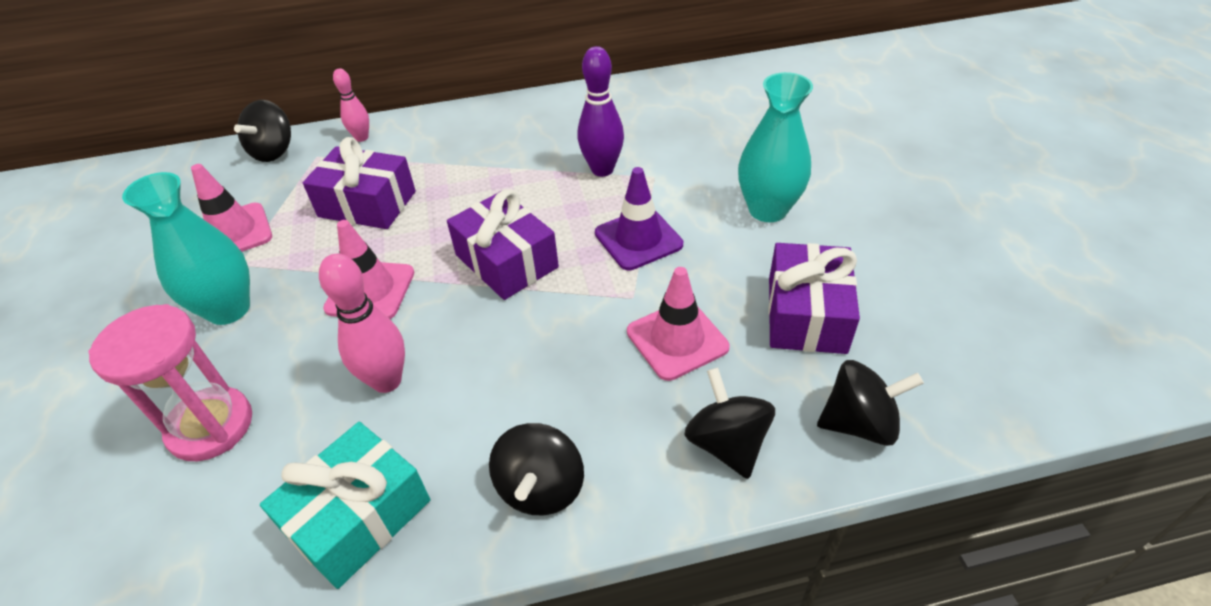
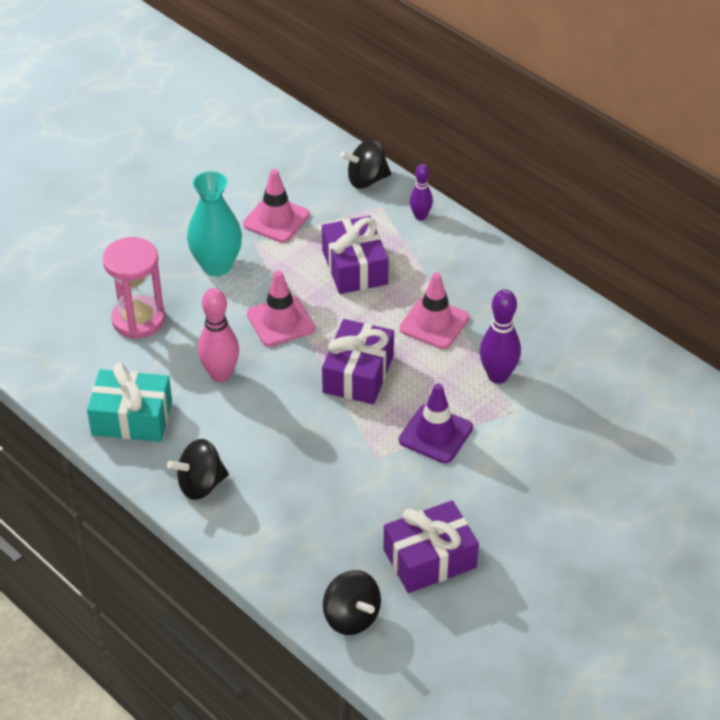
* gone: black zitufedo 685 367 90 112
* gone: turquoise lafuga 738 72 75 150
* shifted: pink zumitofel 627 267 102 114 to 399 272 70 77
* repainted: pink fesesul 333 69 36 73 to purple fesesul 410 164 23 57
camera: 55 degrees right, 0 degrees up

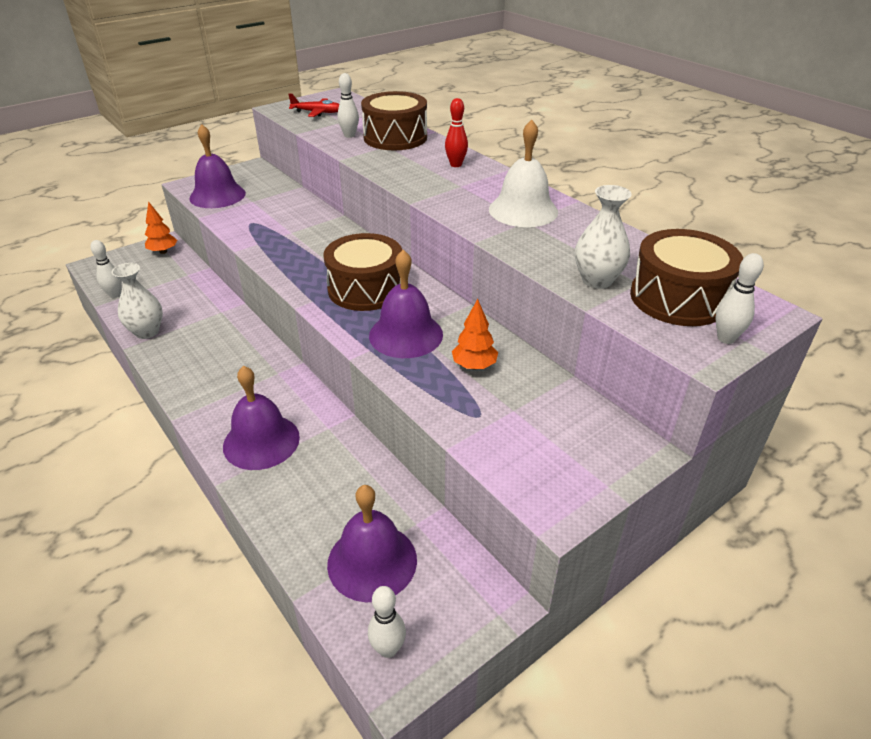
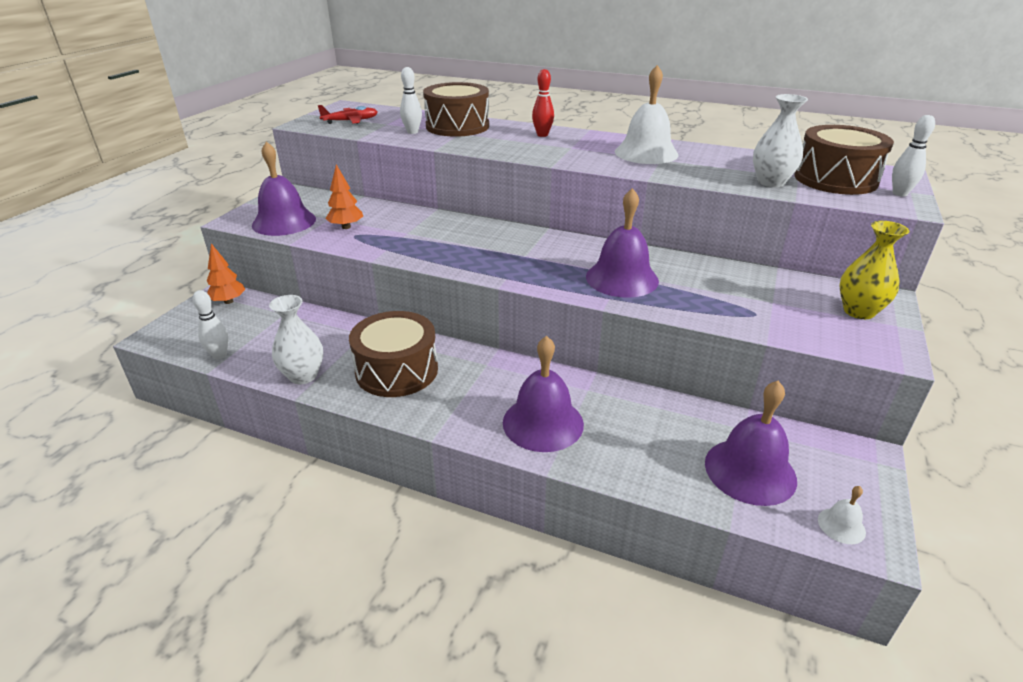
* new: yellow lafuga 839 221 71 98
* shifted: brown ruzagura 323 233 79 78 to 349 311 89 86
* shifted: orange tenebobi 452 299 46 71 to 325 164 38 65
* swapped: white fesesul 368 586 38 72 to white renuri 818 486 48 58
camera: 30 degrees left, 5 degrees down

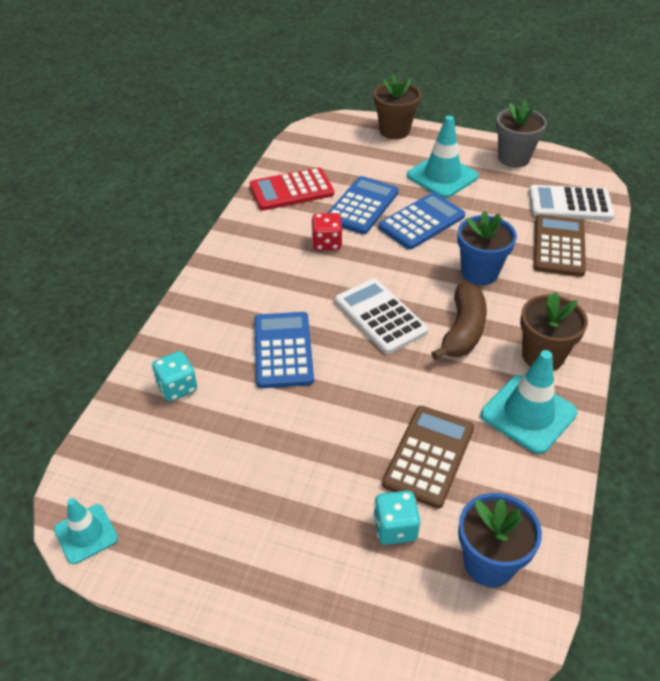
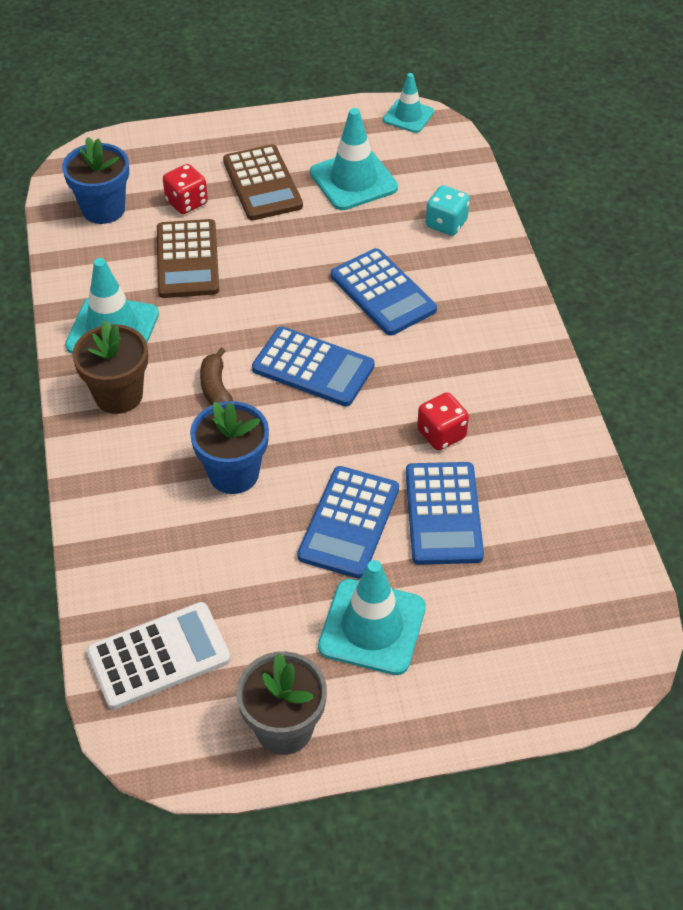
* gone: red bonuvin 250 167 84 43
* gone: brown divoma 374 75 47 64
* new: turquoise zumitofel 310 108 88 102
* shifted: brown bonuvin 534 215 52 62 to 223 144 80 76
* repainted: white bonuvin 335 278 93 76 to blue bonuvin 252 327 123 79
* repainted: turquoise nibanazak 373 491 47 54 to red nibanazak 163 164 45 50
* scaled: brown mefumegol 431 282 56 78 = 200 348 33 57 x0.62
camera: 150 degrees right, 5 degrees up

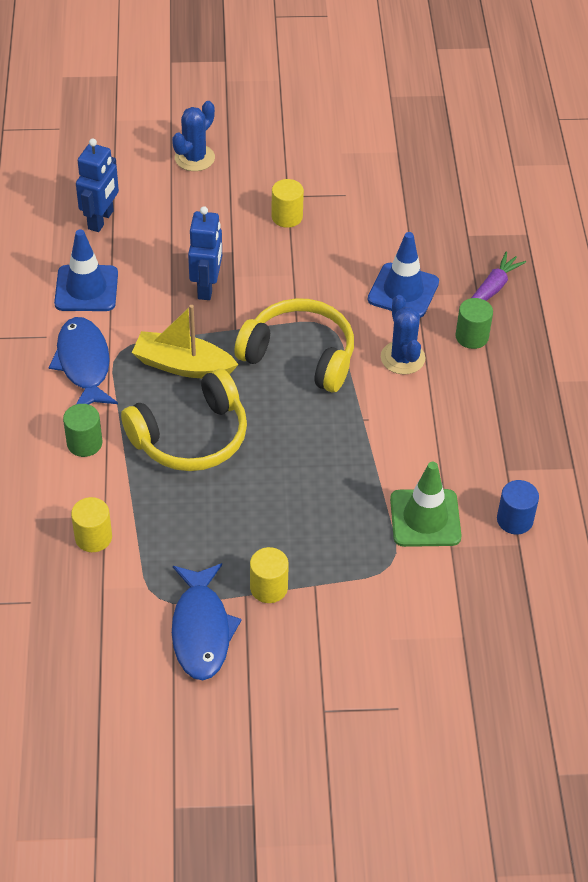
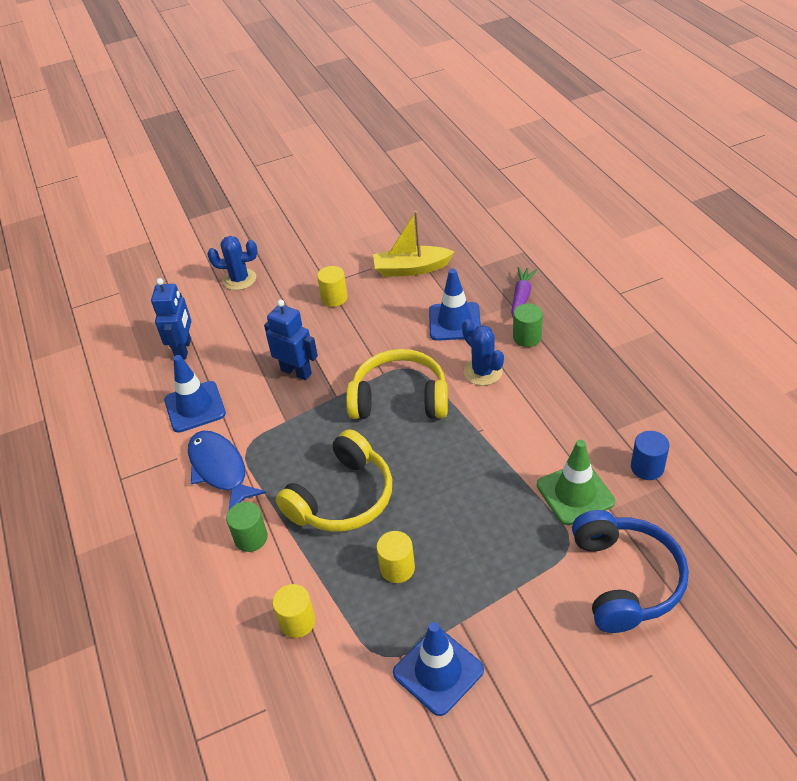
* new: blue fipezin 572 510 117 123
* shifted: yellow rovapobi 132 305 107 73 to 373 211 81 66
* shifted: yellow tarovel 250 547 39 56 to 376 531 39 52
* swapped: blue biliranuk 172 563 70 117 to blue zumitofel 393 622 91 94
* rotated: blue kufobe 172 101 43 70 = 207 236 51 54 75 degrees clockwise
* rotated: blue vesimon 188 206 34 94 = 264 300 54 80 45 degrees counterclockwise
camera: 15 degrees left, 5 degrees down

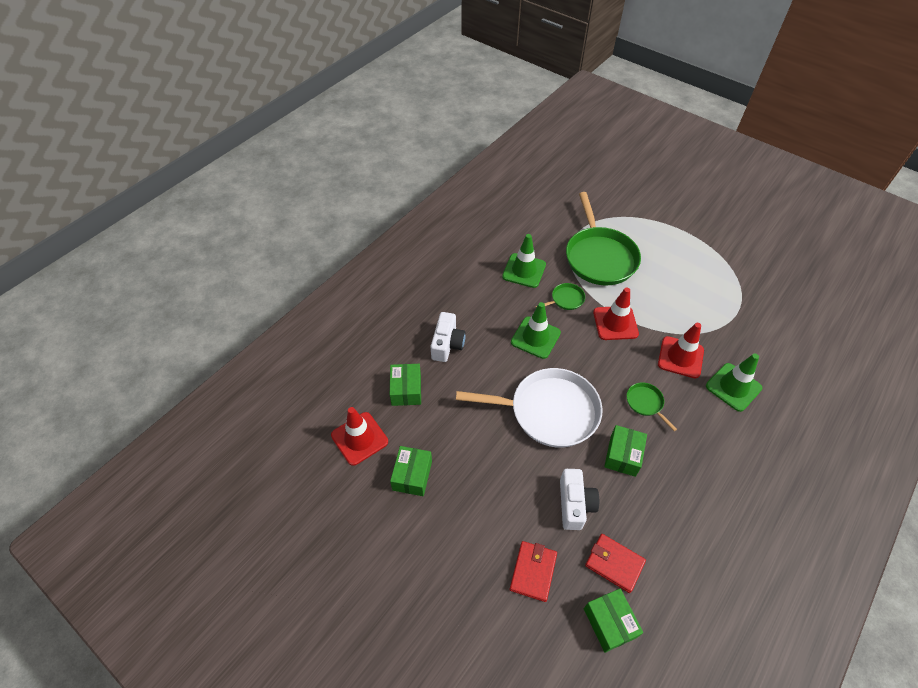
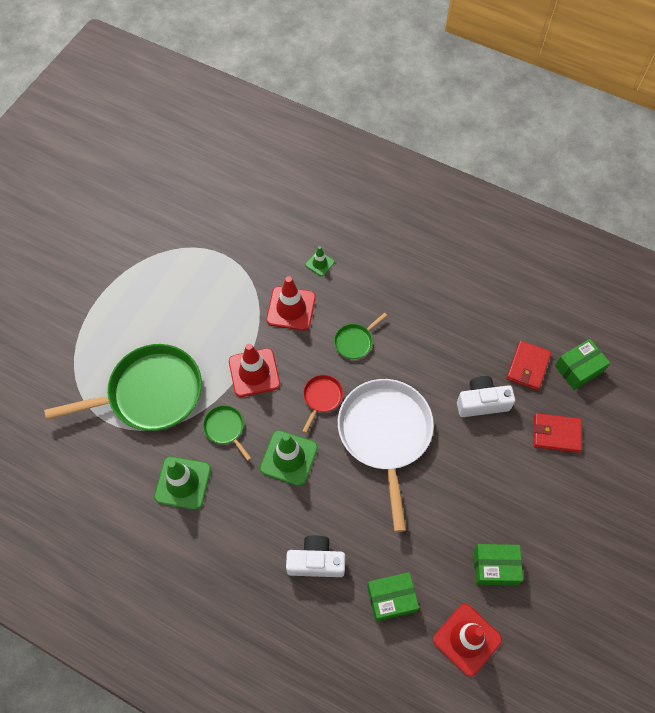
* gone: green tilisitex 604 425 43 52
* new: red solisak 302 375 41 58
* scaled: green zumitofel 706 354 56 58 = 305 246 30 30 x0.53
camera: 100 degrees left, 10 degrees up

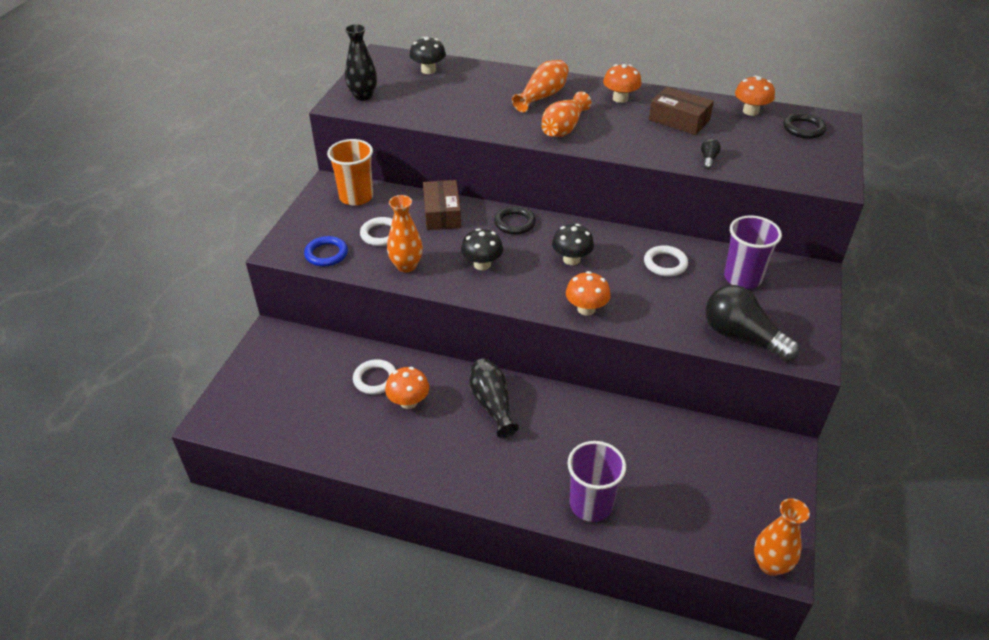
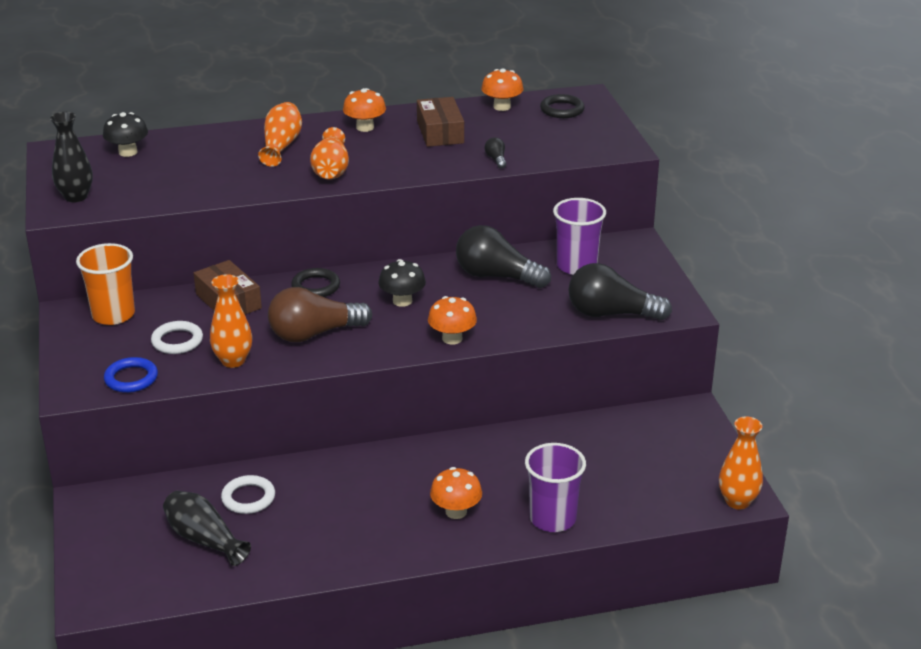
* shifted: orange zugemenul 385 367 44 42 to 430 467 52 52
* shifted: black lafuga 469 358 50 80 to 163 491 88 75
* swapped: black zugemenul 461 228 42 42 to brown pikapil 268 287 104 55
* swapped: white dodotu 644 245 44 32 to black pikapil 456 225 95 63
* rotated: brown tilisitex 649 87 65 48 = 417 97 47 50 75 degrees clockwise
camera: 30 degrees left, 10 degrees down

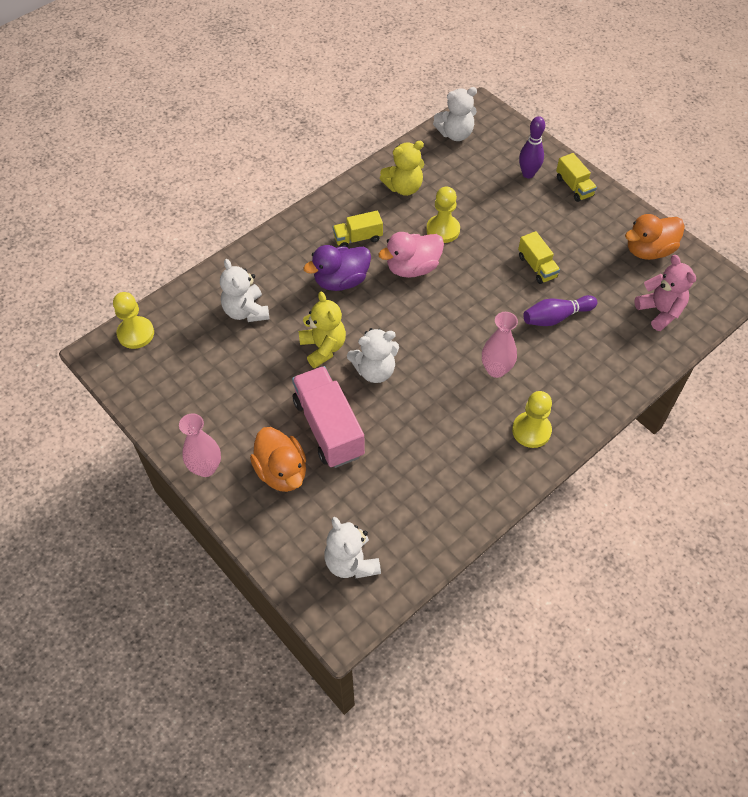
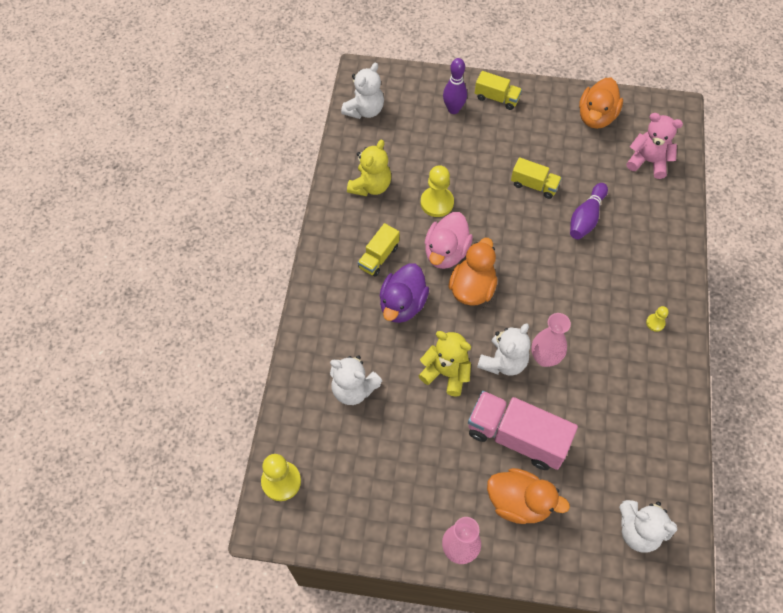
* new: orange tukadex 449 238 48 68
* shifted: pink lafuga 482 312 36 66 to 531 313 40 54
* scaled: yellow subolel 512 391 40 57 = 646 306 23 26 x0.51
camera: 40 degrees left, 5 degrees up

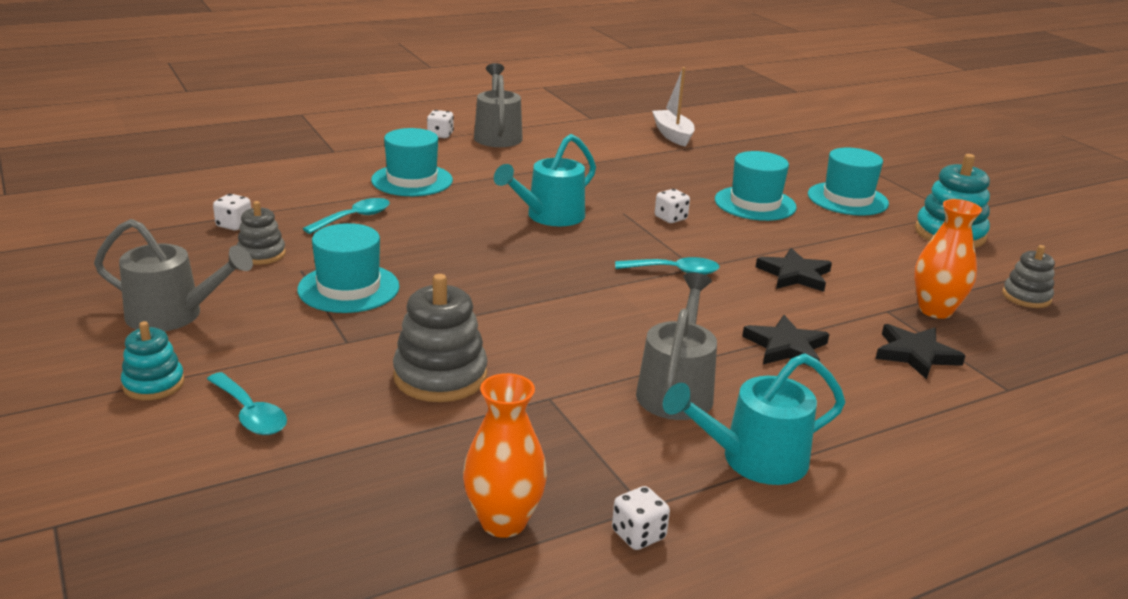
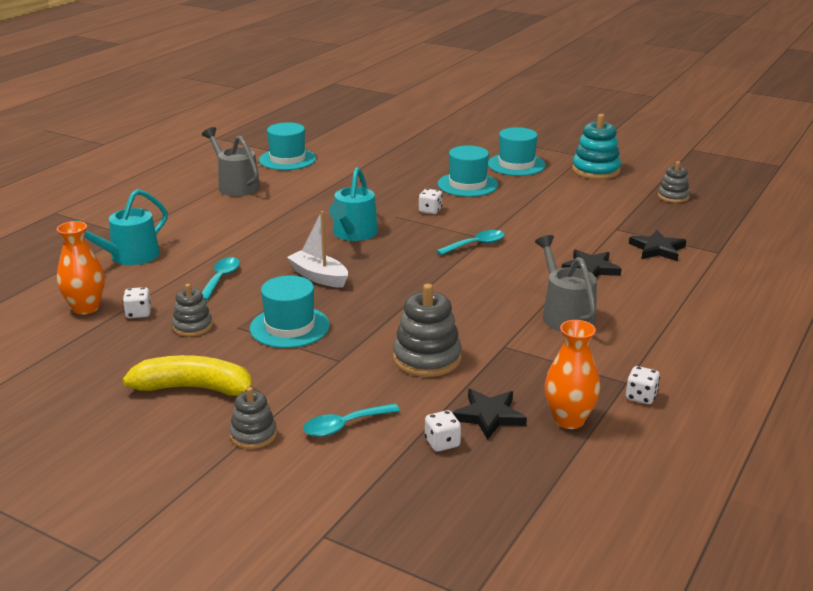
* shifted: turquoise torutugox 371 128 82 68 to 259 122 57 48
* shifted: white nibanazak 427 110 27 28 to 425 410 36 42
* shifted: white rovapobi 652 67 43 80 to 287 211 61 77
* shifted: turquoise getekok 663 353 182 132 to 75 189 93 76
* shifted: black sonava 756 248 76 44 to 452 389 75 51
* shifted: orange lafuga 914 199 68 120 to 57 221 48 94
* swapped: grey getekok 94 219 159 112 to yellow mefumegol 122 355 138 41
* repainted: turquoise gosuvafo 121 321 63 79 to grey gosuvafo 230 387 47 62
* rotated: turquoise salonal 207 372 80 63 = 303 403 97 34 135 degrees clockwise
camera: 30 degrees left, 0 degrees up

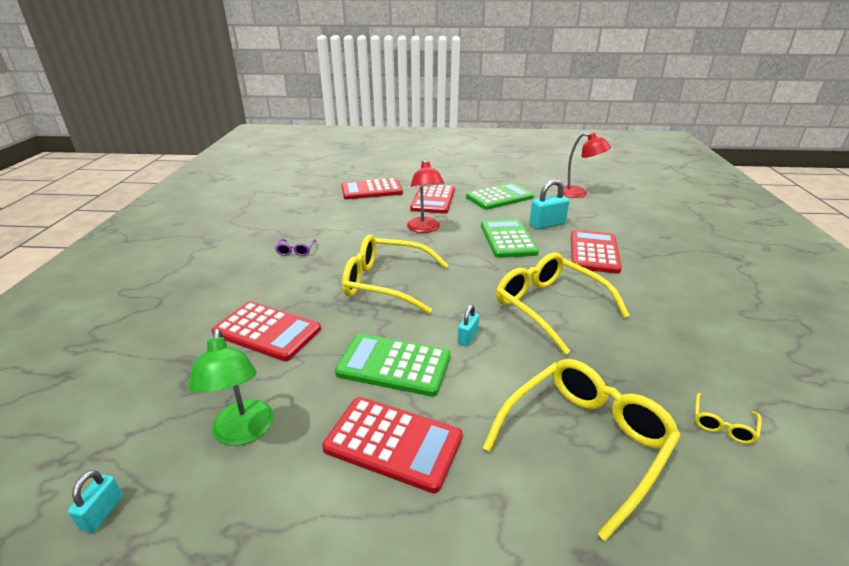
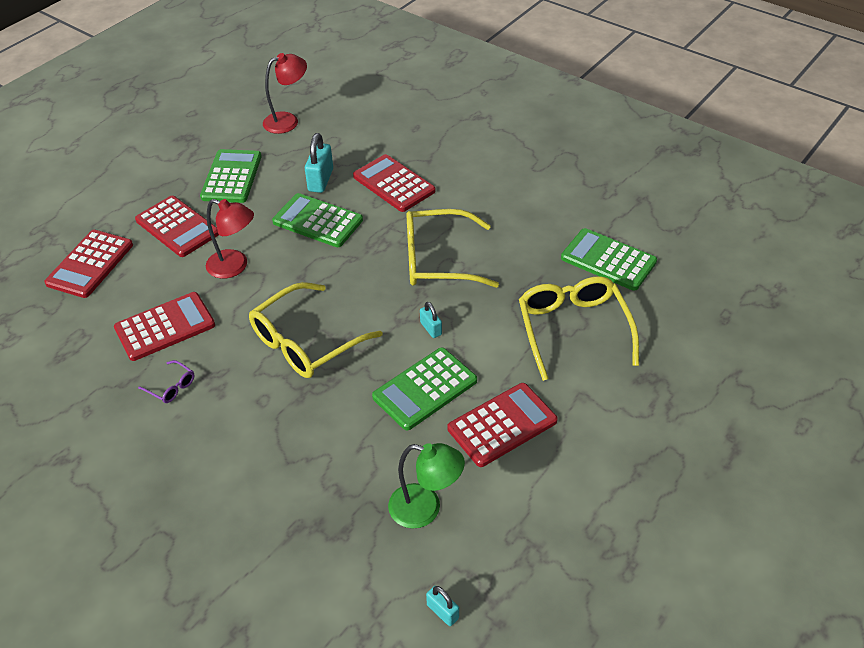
* shifted: red bonuvin 211 301 110 60 to 114 292 101 69
* swapped: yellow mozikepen 695 393 67 51 to green bonuvin 561 228 96 63
camera: 55 degrees left, 15 degrees up

